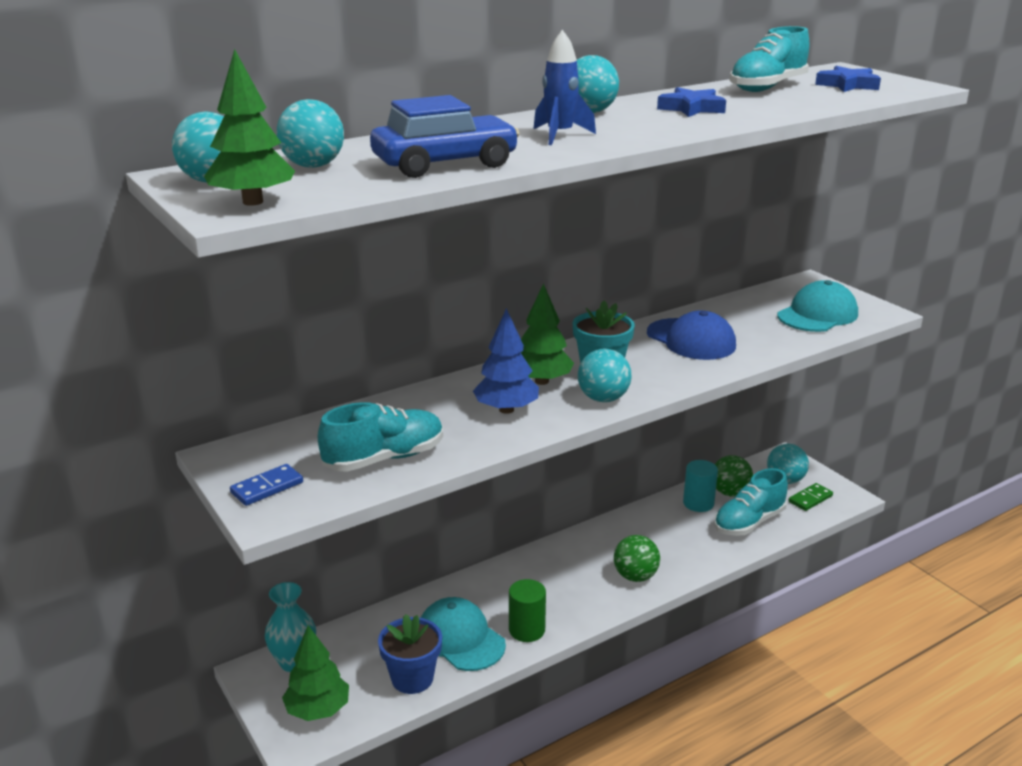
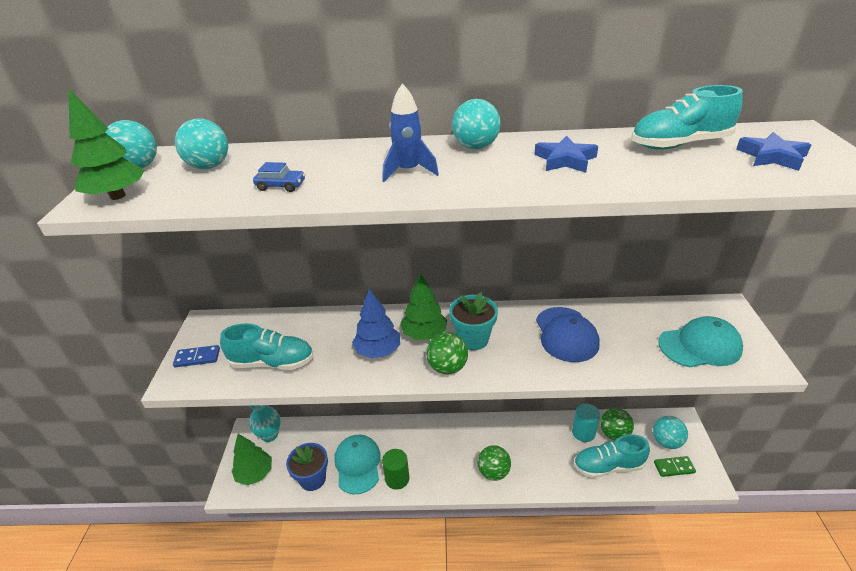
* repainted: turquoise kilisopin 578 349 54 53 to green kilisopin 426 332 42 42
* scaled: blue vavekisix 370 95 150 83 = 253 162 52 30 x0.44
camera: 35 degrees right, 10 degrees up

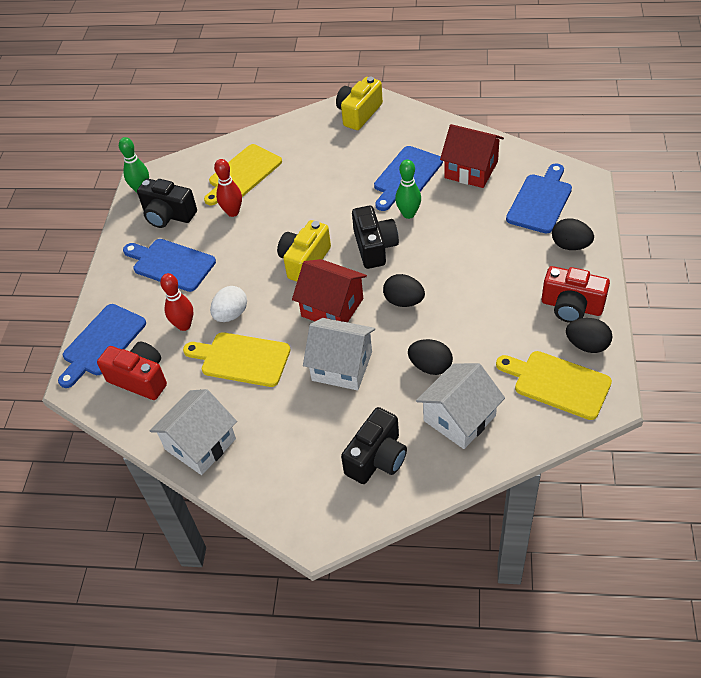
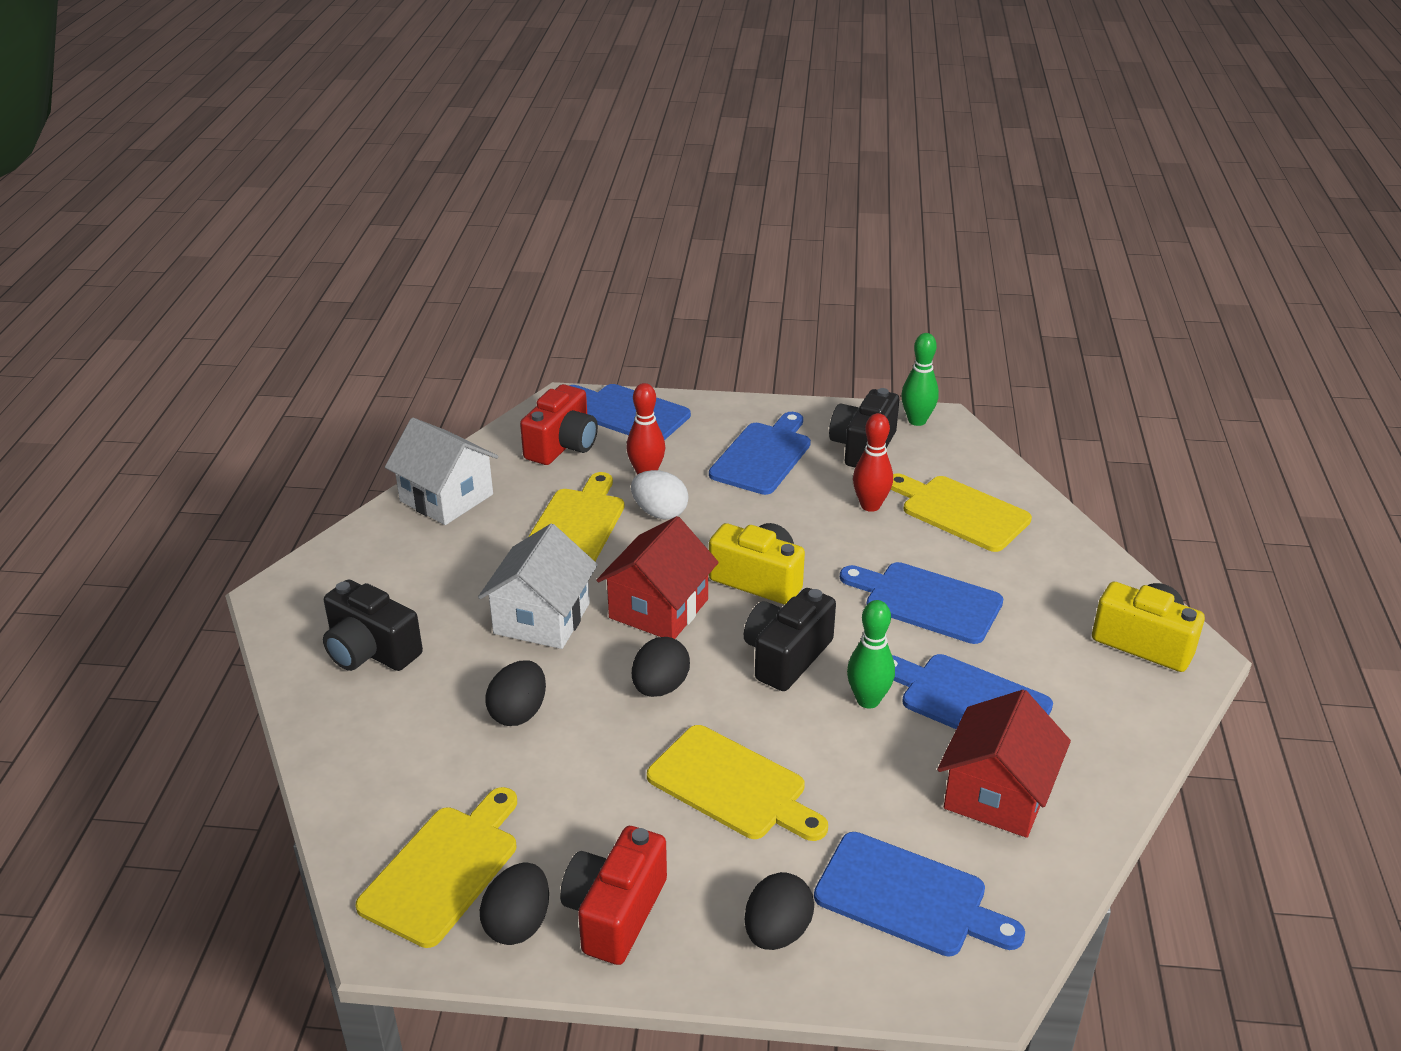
* gone: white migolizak 416 363 89 86
* new: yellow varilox 647 725 181 116
* new: blue varilox 840 562 163 82
* rotated: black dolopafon 352 206 47 63 = 744 588 92 103 135 degrees clockwise
camera: 85 degrees right, 15 degrees down

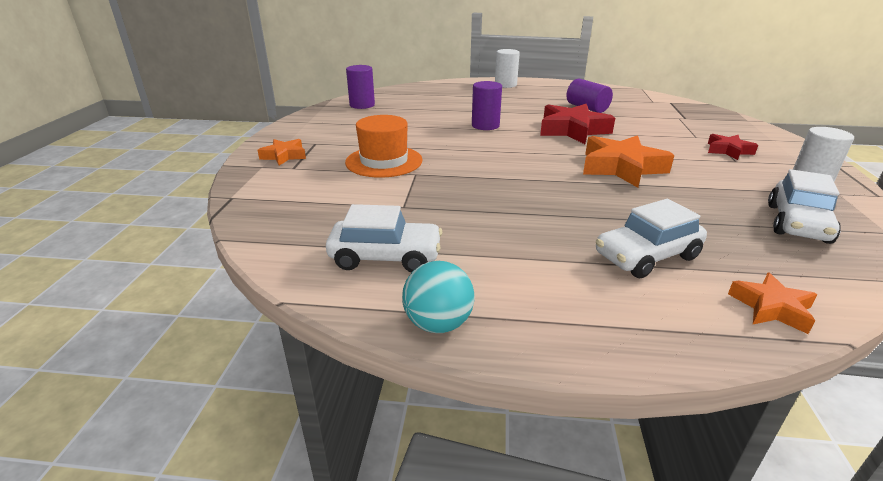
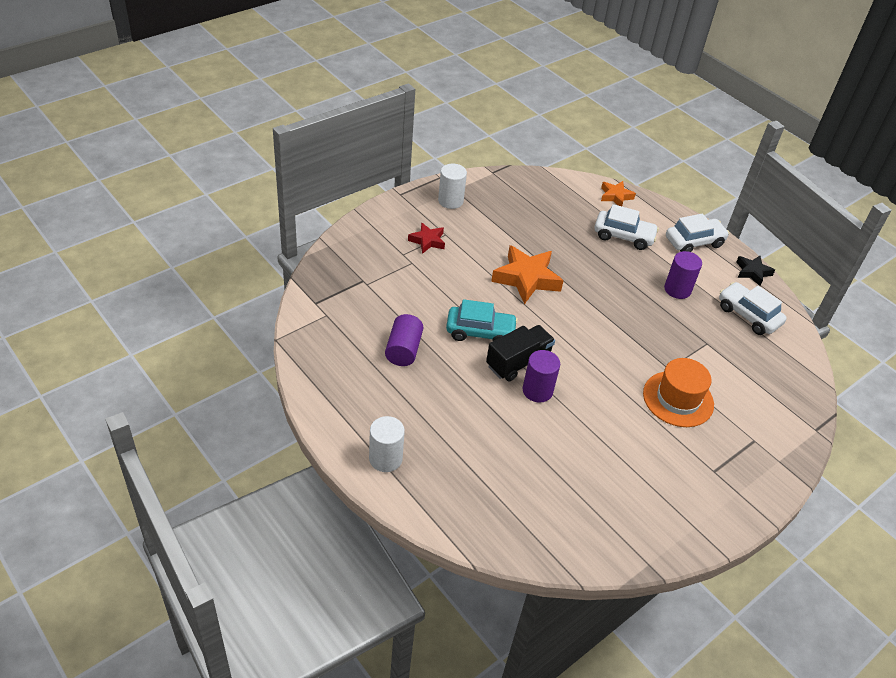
* gone: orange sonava 258 139 48 27
* new: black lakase 486 325 69 56
* shifted: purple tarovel 346 65 29 44 to 664 251 38 48
* shifted: white vavekisix 768 169 73 75 to 666 213 64 39
* swapped: turquoise kilisopin 402 261 73 72 to black sonava 736 256 39 30
* swapped: red sonava 540 104 75 40 to turquoise vavekisix 446 299 72 42
camera: 140 degrees left, 15 degrees up

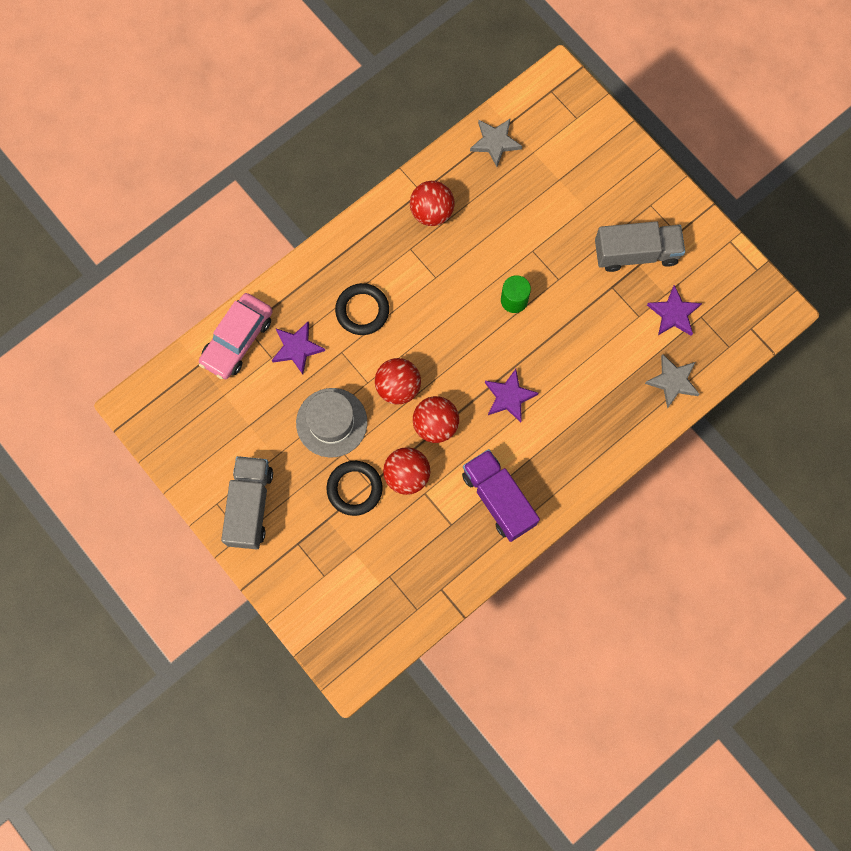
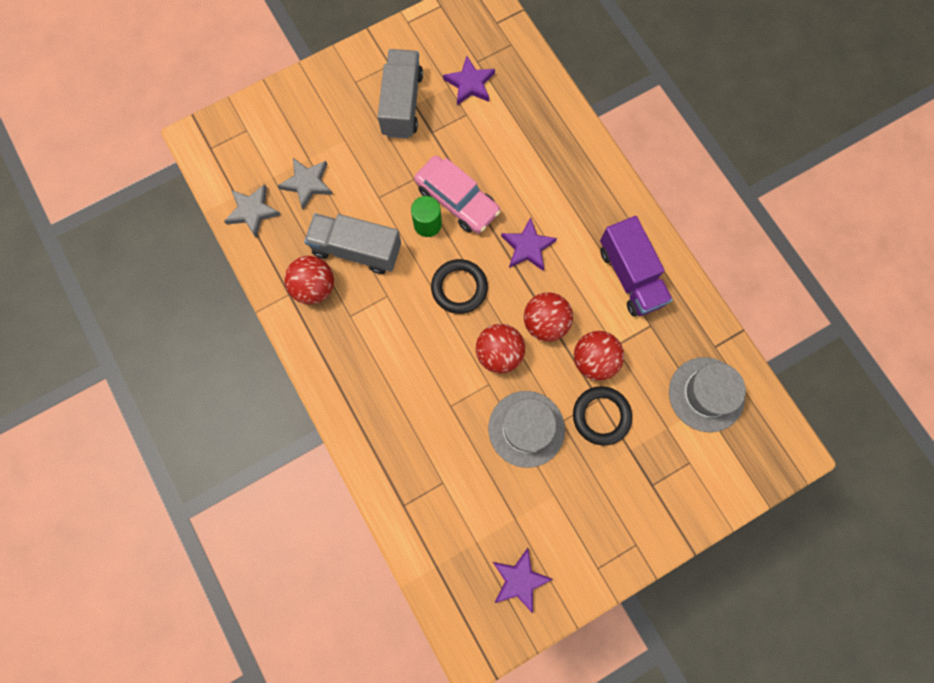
* new: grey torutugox 669 357 77 75
* shifted: pink vavekisix 199 293 74 86 to 414 156 87 78
* shifted: grey lakase 221 456 52 93 to 304 213 97 61
* shifted: purple sonava 272 322 53 52 to 493 548 60 65
* shifted: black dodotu 335 283 54 52 to 431 259 57 55
* shifted: grey sonava 645 354 55 55 to 278 158 55 52
* rotated: purple lakase 462 449 78 93 = 600 216 73 100 90 degrees counterclockwise
camera: 80 degrees left, 0 degrees up

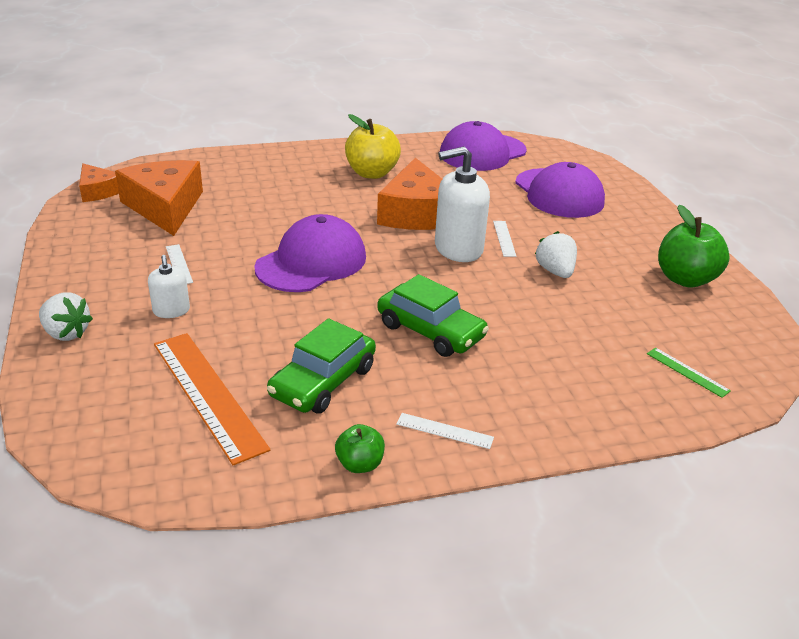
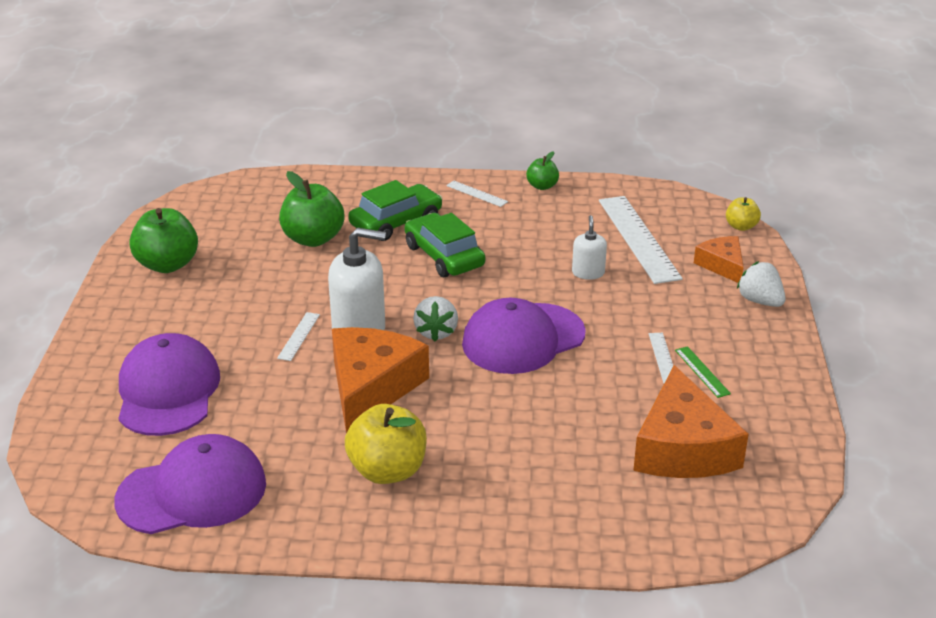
* new: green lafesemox 279 171 65 76
* new: yellow lafesemox 726 197 35 34
* shifted: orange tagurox 79 164 40 38 to 694 236 50 47
* shifted: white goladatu 148 255 42 63 to 572 215 35 65
* shifted: green vavekisix 267 318 109 96 to 348 180 95 61
* shifted: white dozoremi 535 231 42 47 to 413 296 45 45
* shifted: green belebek 647 348 84 50 to 675 346 56 52
* repainted: orange belebek 154 333 116 132 to white belebek 599 196 84 88
camera: 160 degrees left, 0 degrees up

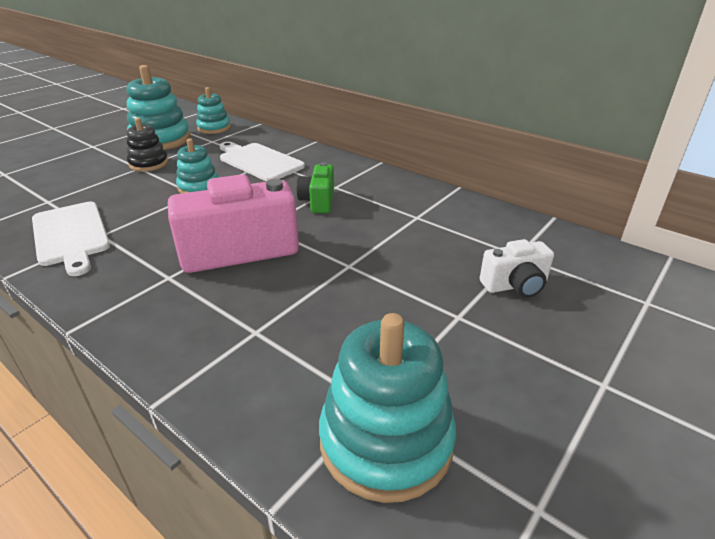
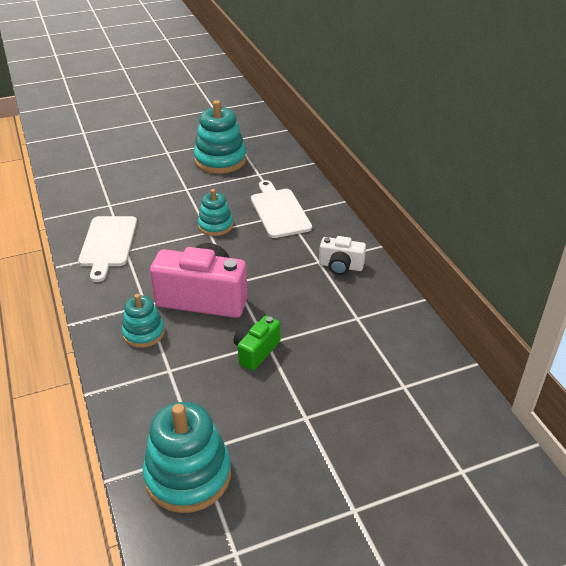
* gone: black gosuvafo 127 118 41 54
* shifted: turquoise gosuvafo 196 87 35 47 to 122 294 43 54
* shifted: green dolopafon 296 162 38 51 to 234 316 46 55
* shifted: white dolopafon 480 239 74 59 to 319 236 47 39
camera: 30 degrees right, 5 degrees up

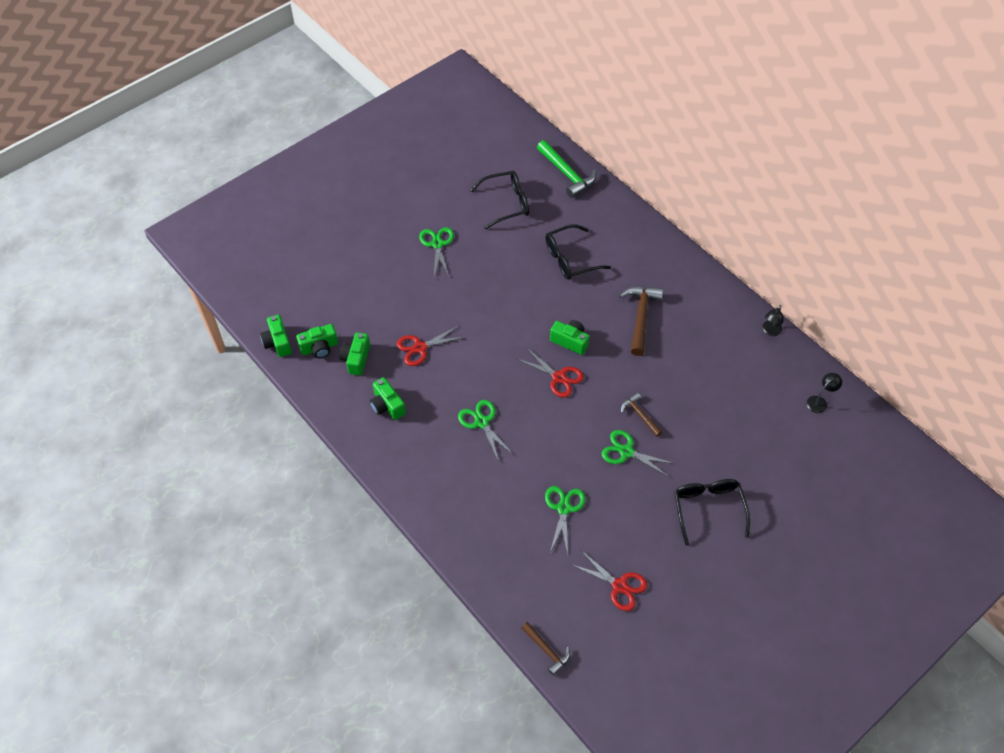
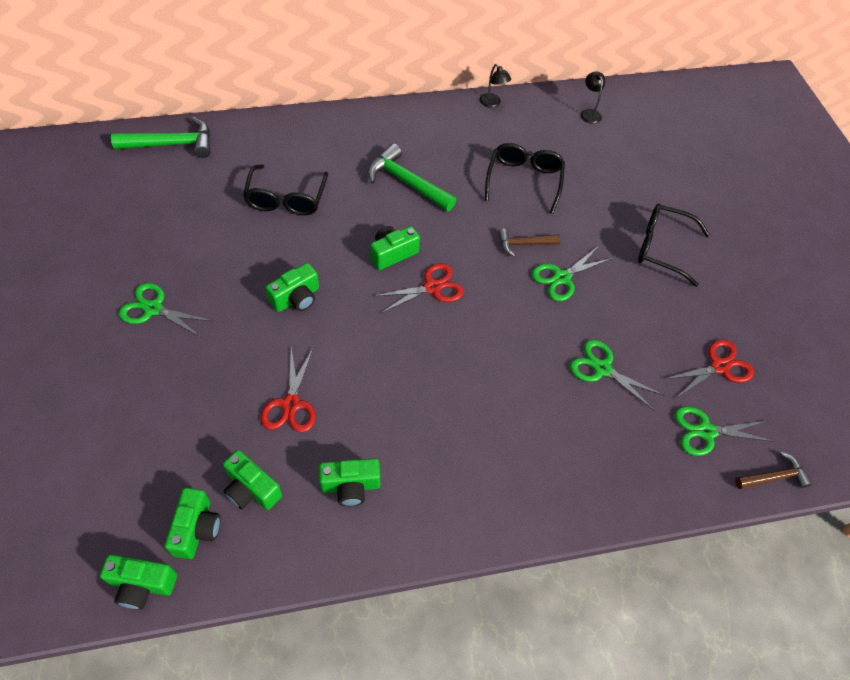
* new: green dolopafon 266 263 53 49
* shifted: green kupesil 458 400 55 62 to 674 406 102 50
* shifted: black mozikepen 470 171 59 58 to 485 143 80 71
* repainted: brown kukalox 619 286 44 70 to green kukalox 368 143 89 68
camera: 65 degrees left, 0 degrees up

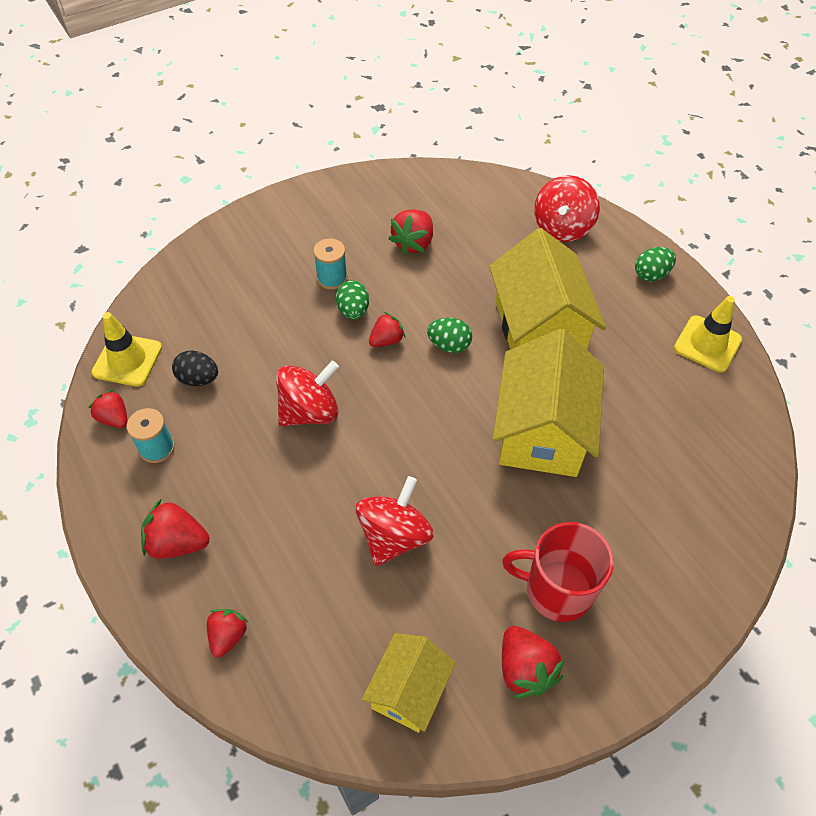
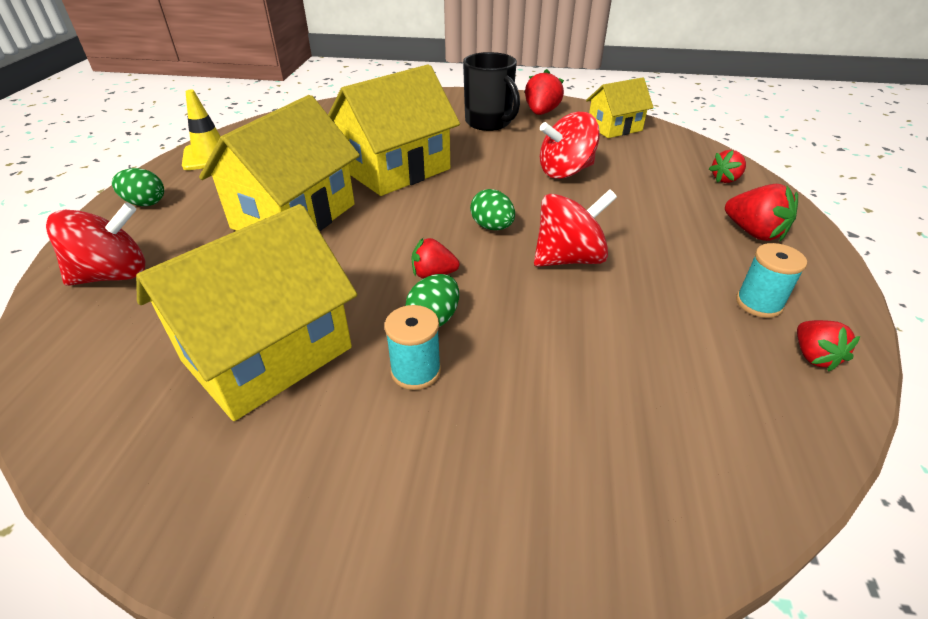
* gone: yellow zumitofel 92 312 70 75
* gone: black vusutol 172 350 46 36
* shifted: green vusutol 427 318 45 35 to 470 189 45 41
* swapped: red dozoremi 389 209 44 46 to yellow migolizak 136 204 221 217
* repainted: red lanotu 502 522 112 100 to black lanotu 463 52 57 79
* rotated: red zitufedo 276 361 63 66 = 534 189 83 78 150 degrees clockwise
camera: 140 degrees left, 15 degrees down

